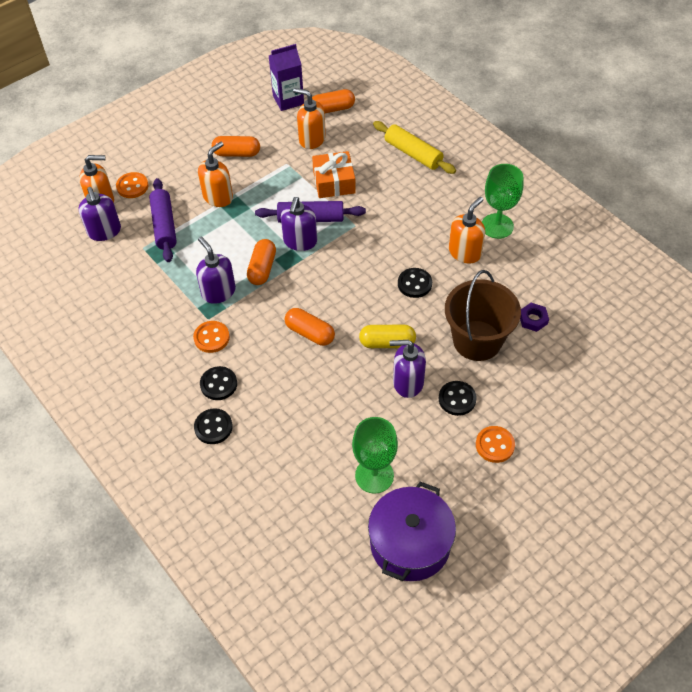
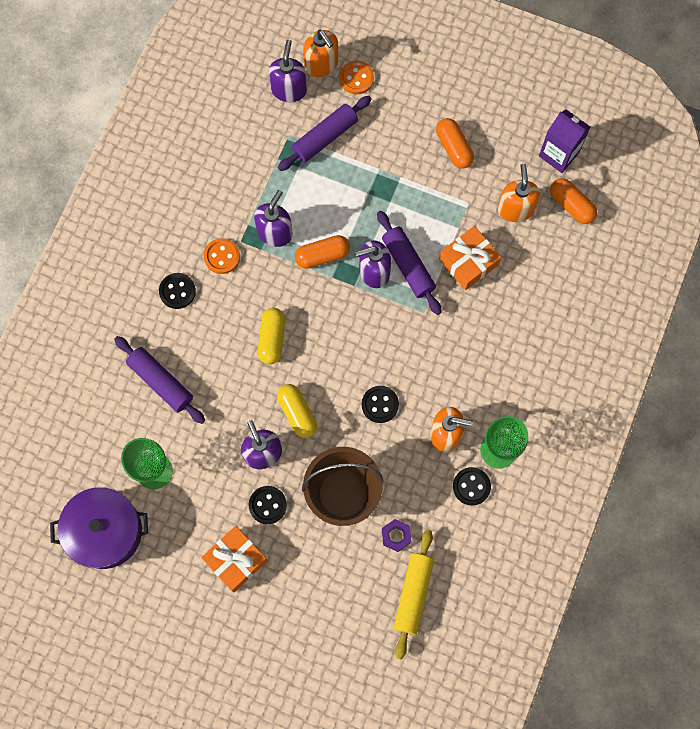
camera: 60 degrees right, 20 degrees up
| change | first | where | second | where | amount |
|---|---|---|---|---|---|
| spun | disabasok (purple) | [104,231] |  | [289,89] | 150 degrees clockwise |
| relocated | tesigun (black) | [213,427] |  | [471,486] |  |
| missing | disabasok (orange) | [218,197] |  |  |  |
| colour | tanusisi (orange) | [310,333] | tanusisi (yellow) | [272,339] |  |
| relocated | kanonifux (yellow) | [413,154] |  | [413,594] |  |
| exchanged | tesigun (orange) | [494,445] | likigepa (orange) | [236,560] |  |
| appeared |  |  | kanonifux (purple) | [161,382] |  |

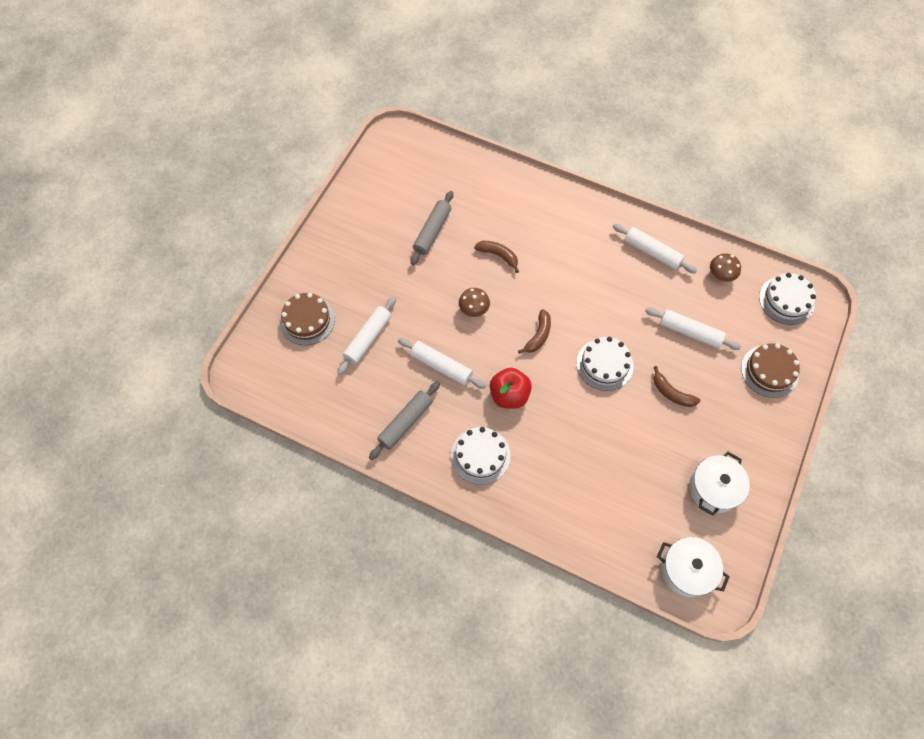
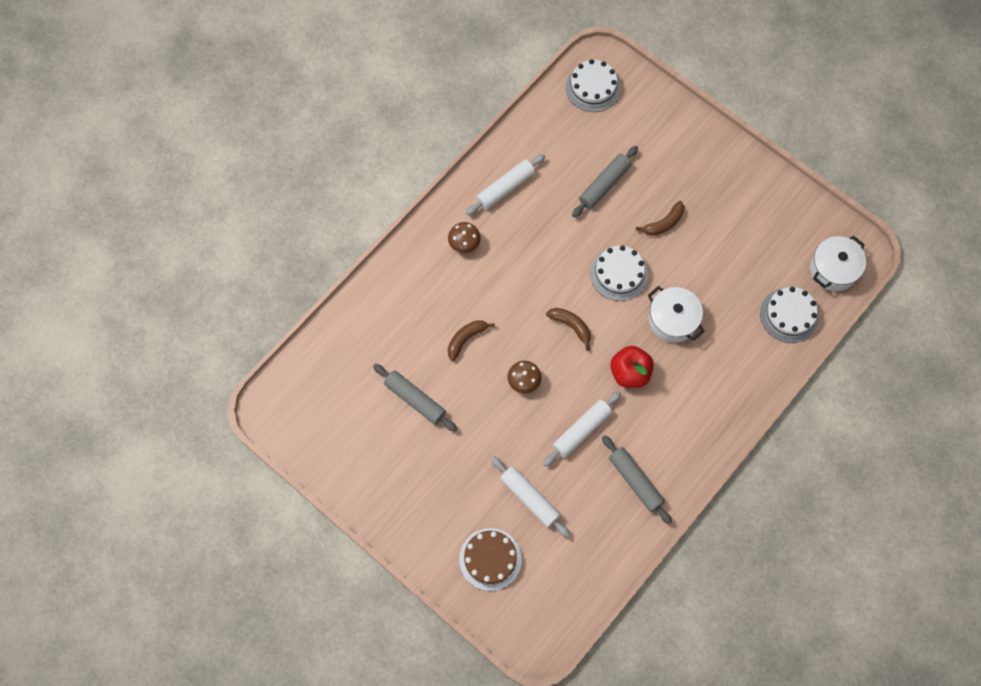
camera: 75 degrees left, 5 degrees up
| change | first | where | second | where | amount |
|---|---|---|---|---|---|
| relocated | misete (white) | [480,455] |  | [789,315] |  |
| colour | kanonifux (white) | [690,332] | kanonifux (grey) | [604,184] |  |
| relocated | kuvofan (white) | [713,488] |  | [673,320] |  |
| relocated | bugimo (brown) | [721,275] |  | [464,243] |  |
| missing | misete (brown) | [769,371] |  |  |  |

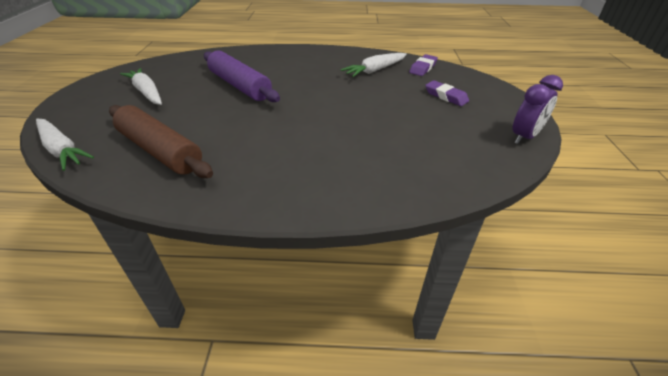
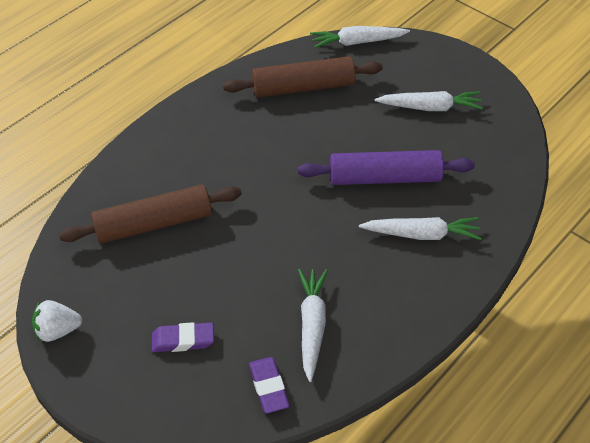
camera: 130 degrees right, 10 degrees up
| change | first | where | second | where | amount |
|---|---|---|---|---|---|
| exchanged | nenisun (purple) | [524,137] | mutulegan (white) | [58,330] |  |
| appeared |  |  | kanonifux (brown) | [154,224] |  |
| appeared |  |  | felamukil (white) | [422,234] |  |

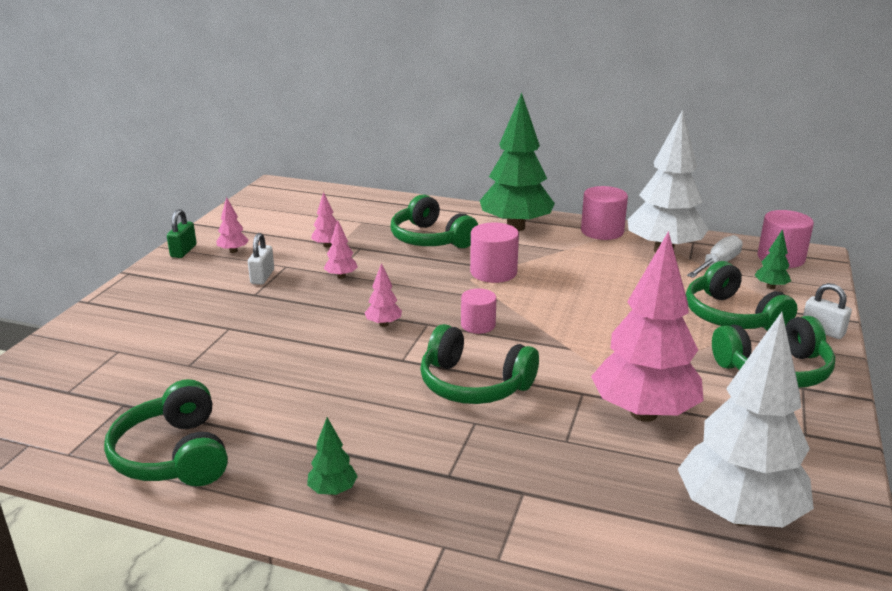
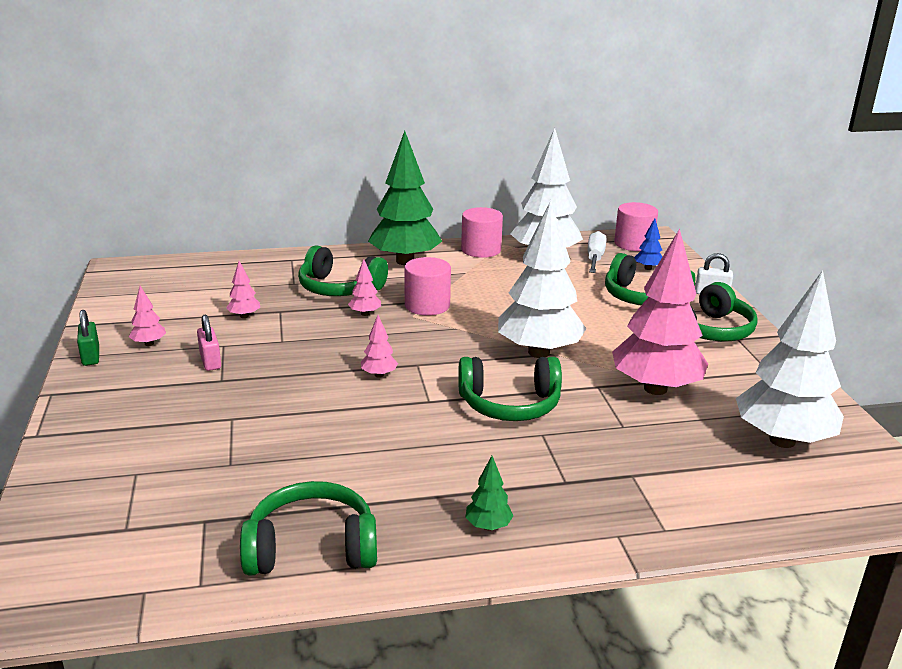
camera: 30 degrees left, 0 degrees up
| change | first | where | second | where | amount |
|---|---|---|---|---|---|
| spun | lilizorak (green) | [174,455] |  | [311,548] | 135 degrees clockwise |
| colour | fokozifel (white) | [262,277] | fokozifel (pink) | [210,361] |  |
| relocated | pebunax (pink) | [341,276] |  | [365,314] |  |
| missing | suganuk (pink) | [478,325] |  |  |  |
| colour | pebunax (green) | [770,287] | pebunax (blue) | [648,268] |  |
| appeared |  |  | pebunax (white) | [538,352] |  |

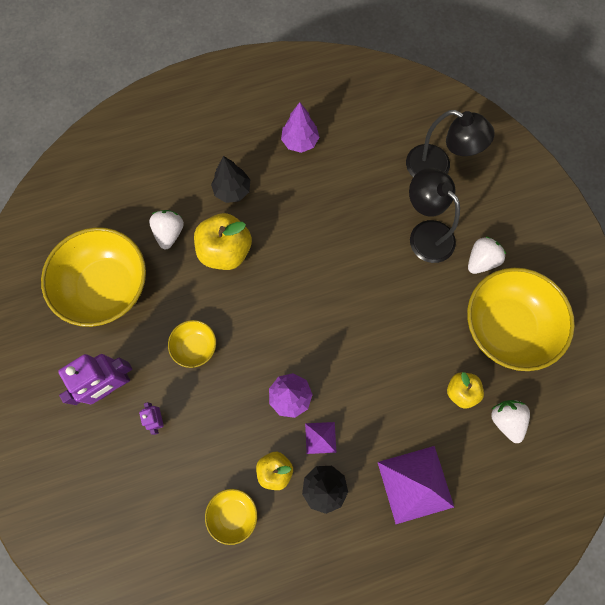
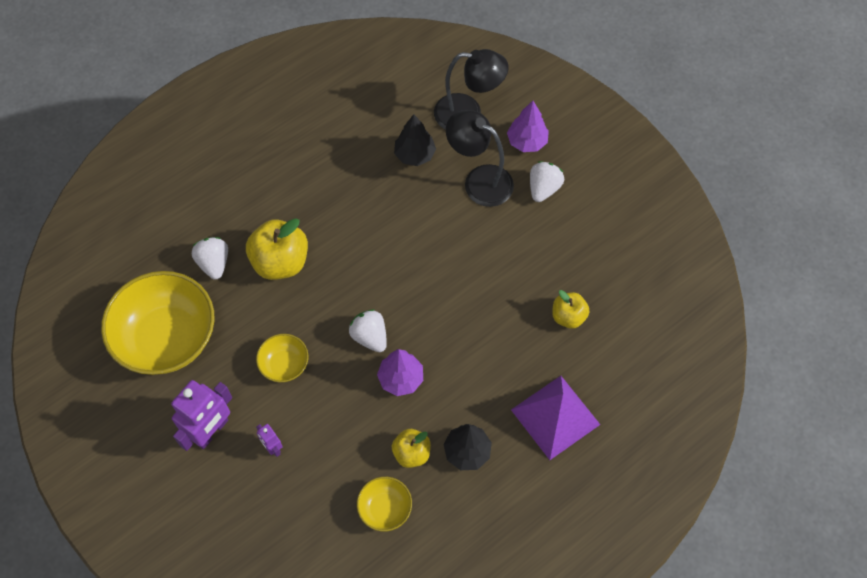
camera: 20 degrees left, 10 degrees down
| change | first | where | second | where | amount |
|---|---|---|---|---|---|
| relocated | pebunax (black) | [232,190] |  | [415,155] |  |
| relocated | pebunax (purple) | [300,141] |  | [526,142] |  |
| missing | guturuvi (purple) | [320,437] |  |  |  |
| missing | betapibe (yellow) | [506,326] |  |  |  |
| relocated | mutulegan (white) | [505,420] |  | [370,337] |  |

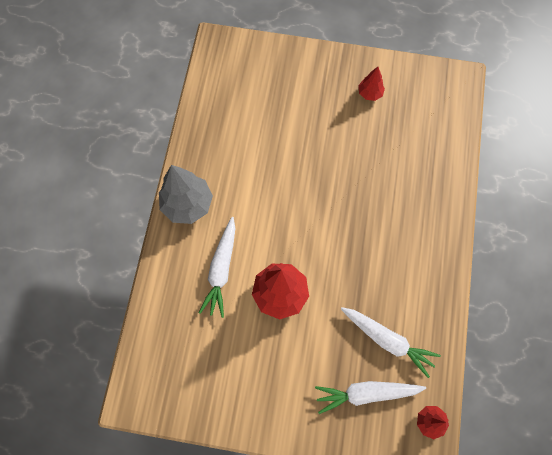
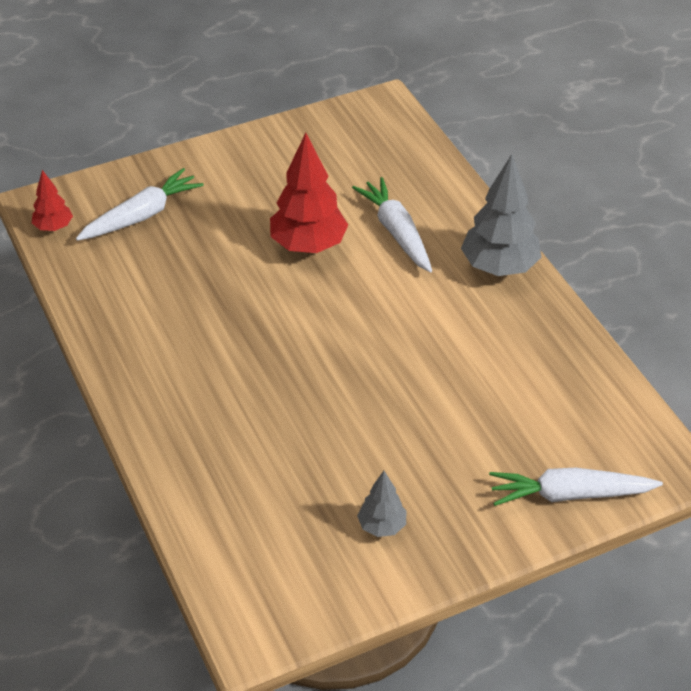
camera: 145 degrees right, 25 degrees down
| change | first | where | second | where | amount |
|---|---|---|---|---|---|
| relocated | felamukil (white) | [387,340] |  | [569,494] |  |
| colour | pebunax (red) | [370,93] | pebunax (grey) | [382,526] |  |

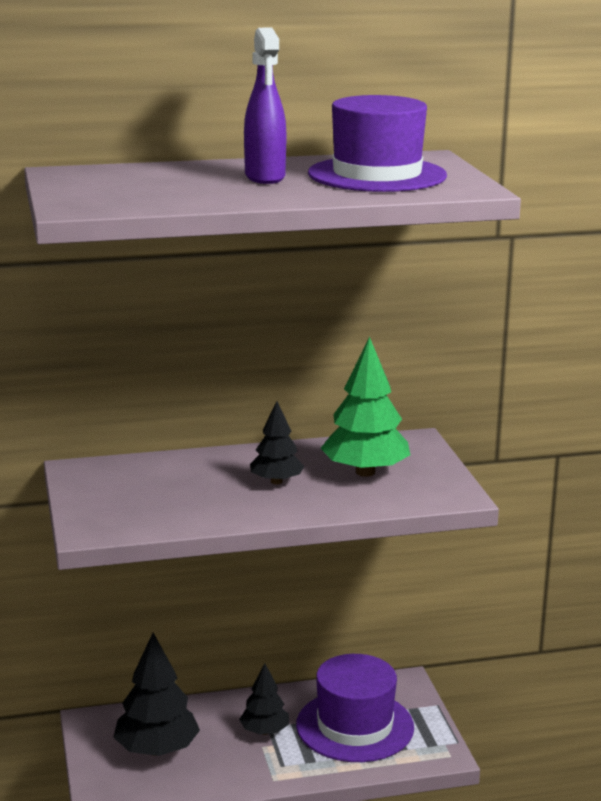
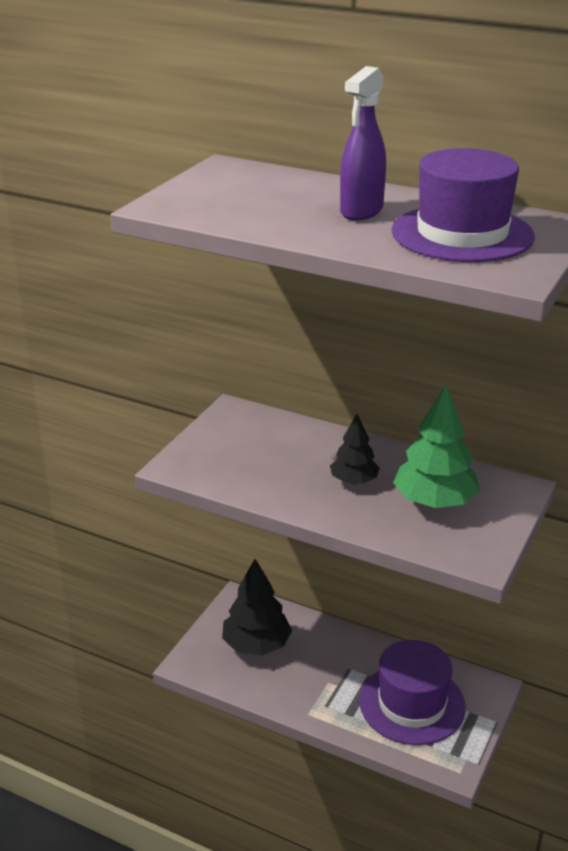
camera: 40 degrees right, 10 degrees up
| change | first | where | second | where | amount |
|---|---|---|---|---|---|
| missing | pebunax (black) | [264,731] |  |  |  |

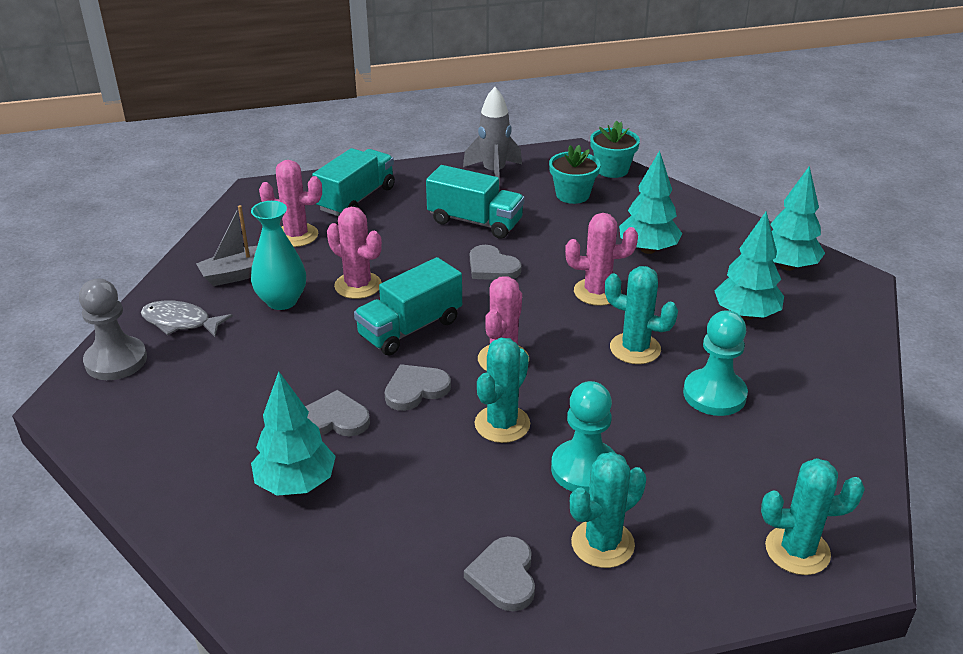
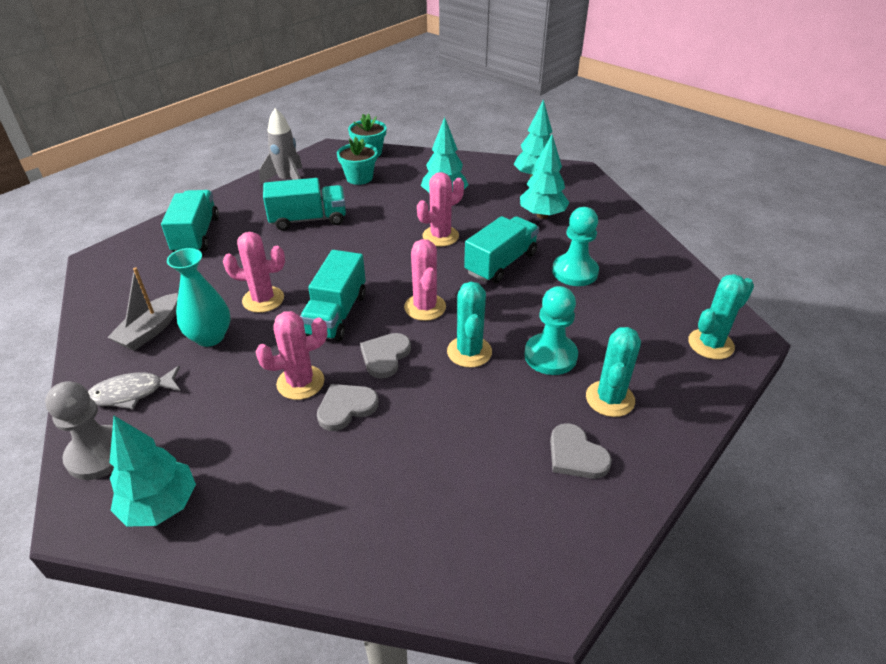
camera: 35 degrees left, 5 degrees up
| change | first | where | second | where | amount |
|---|---|---|---|---|---|
| relocated | pebunax (turquoise) | [296,484] |  | [161,506] |  |
| relocated | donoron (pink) | [296,235] |  | [300,382] |  |
| missing | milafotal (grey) | [492,267] |  |  |  |
| exchanged | donoron (turquoise) | [635,349] | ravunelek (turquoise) | [501,263] |  |

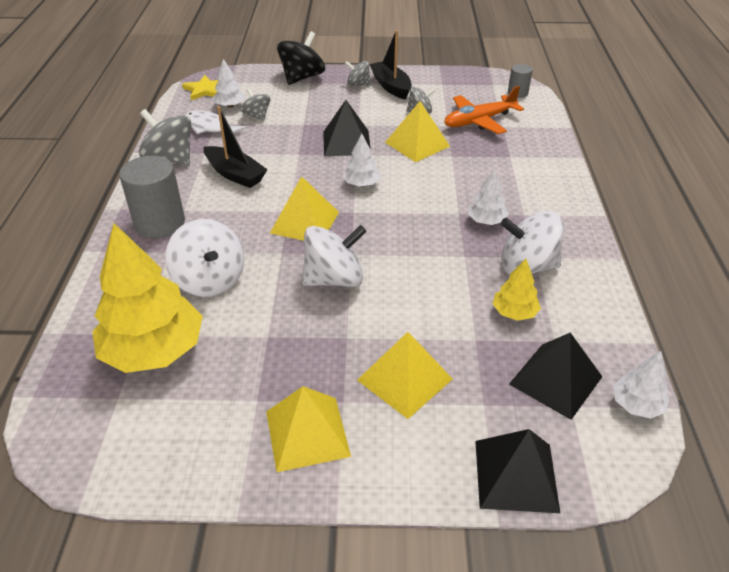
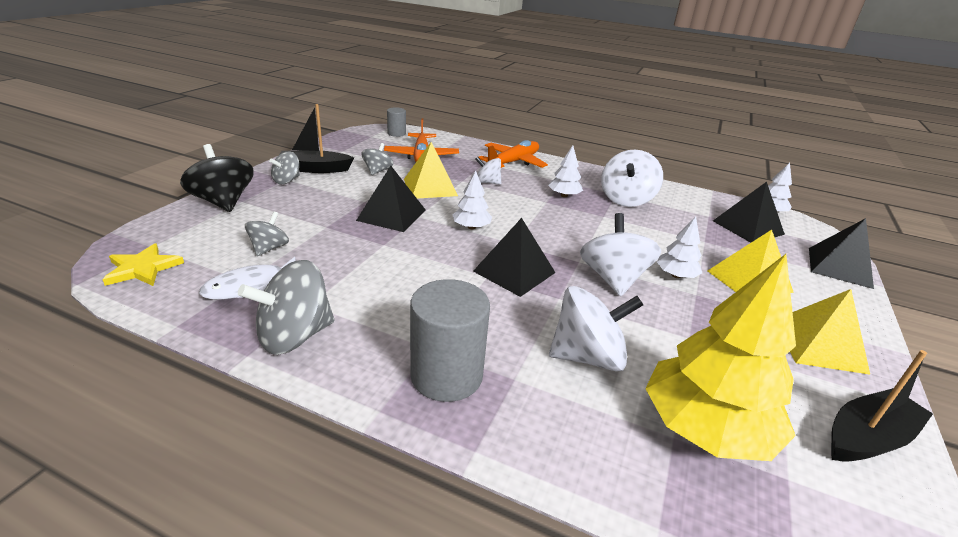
camera: 70 degrees left, 10 degrees down
| change | first | where | second | where | amount |
|---|---|---|---|---|---|
| relocated | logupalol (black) | [235,174] |  | [867,438] |  |
| relocated | pebunax (white) | [230,106] |  | [676,275] |  |
| spun | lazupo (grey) | [257,116] |  | [269,248] | 120 degrees clockwise |
| colour | guturuvi (yellow) | [305,222] | guturuvi (black) | [514,271] |  |
| missing | pebunax (yellow) | [514,312] |  |  |  |
| appeared |  |  | lazupo (white) | [487,182] |  |
| appeared |  |  | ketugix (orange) | [513,162] |  |

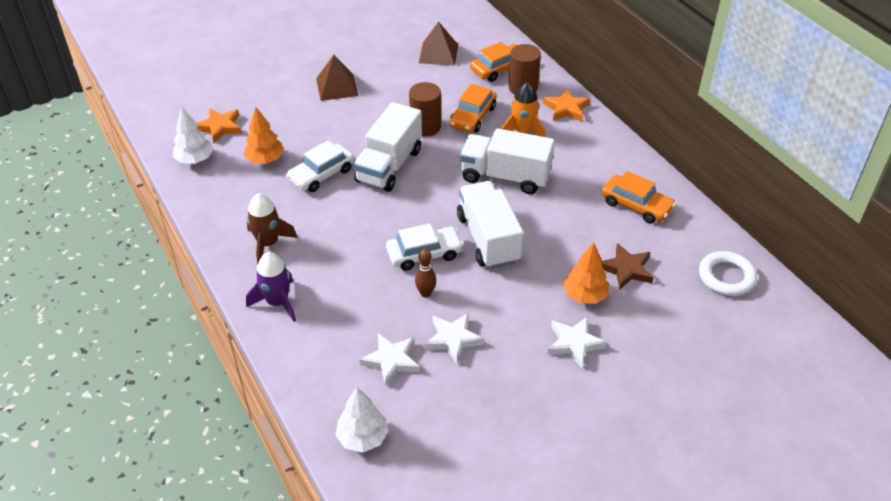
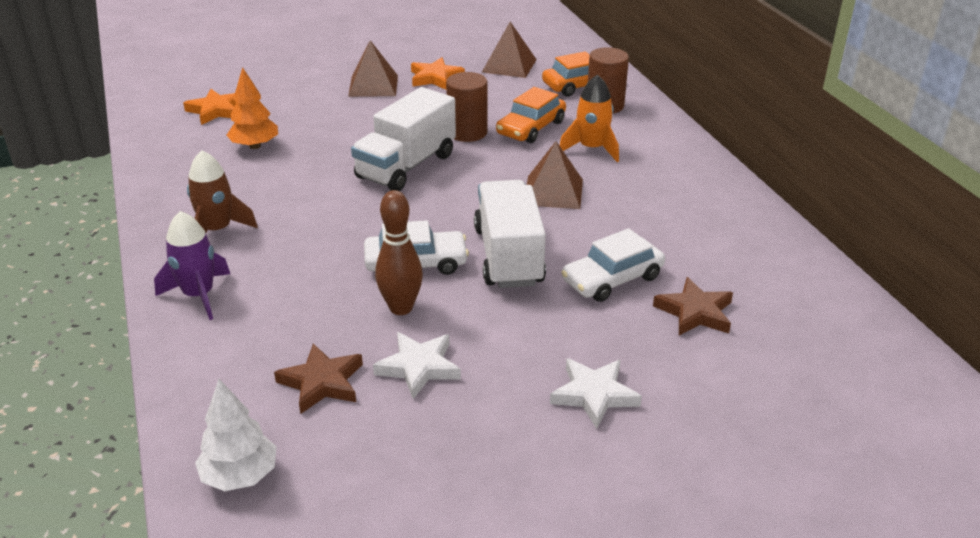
camera: 10 degrees right, 10 degrees down
| change | first | where | second | where | amount |
|---|---|---|---|---|---|
| missing | pebunax (white) | [195,160] |  |  |  |
| relocated | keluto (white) | [321,174] |  | [612,279] |  |
| colour | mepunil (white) | [391,361] | mepunil (brown) | [322,382] |  |
| size | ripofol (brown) | [425,293] |  | [401,308] | x1.54 |
| exchanged | ravunelek (white) | [505,177] | guturuvi (brown) | [553,192] |  |
| relocated | mepunil (orange) | [566,109] |  | [435,78] |  |
| missing | pebunax (orange) | [584,295] |  |  |  |
| missing | keluto (orange) | [636,205] |  |  |  |
| missing | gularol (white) | [726,277] |  |  |  |

